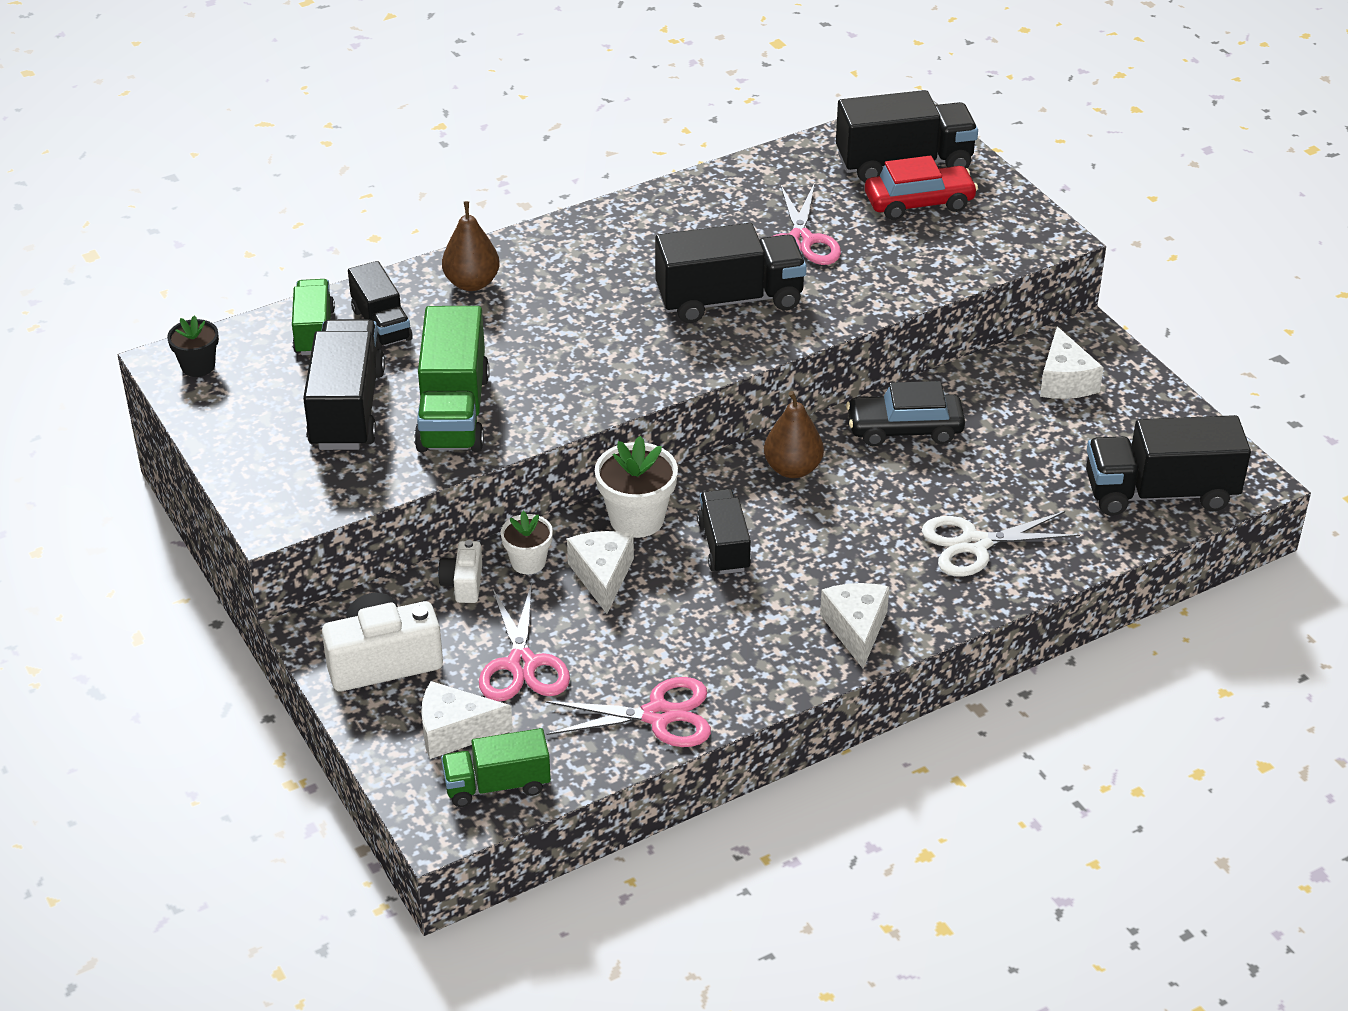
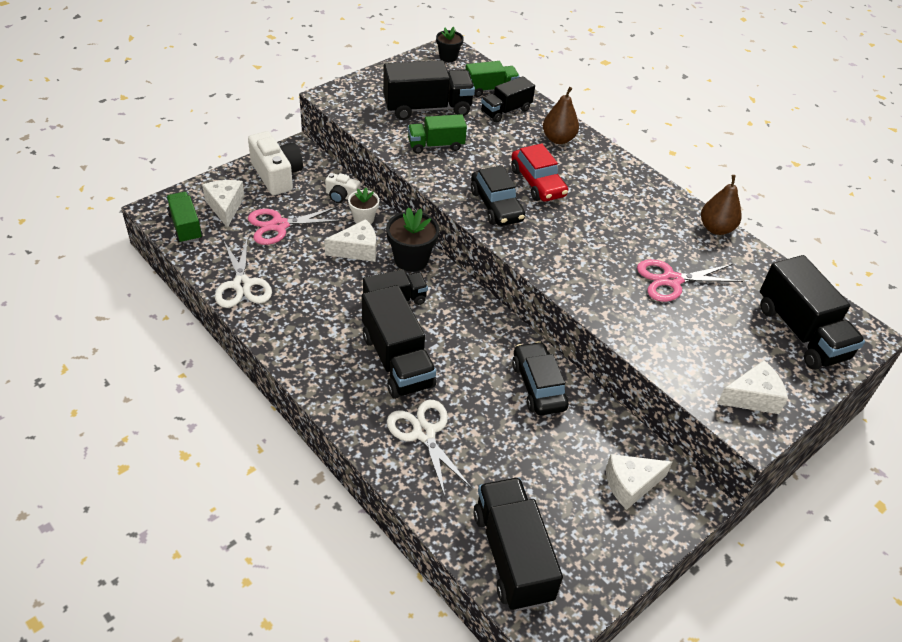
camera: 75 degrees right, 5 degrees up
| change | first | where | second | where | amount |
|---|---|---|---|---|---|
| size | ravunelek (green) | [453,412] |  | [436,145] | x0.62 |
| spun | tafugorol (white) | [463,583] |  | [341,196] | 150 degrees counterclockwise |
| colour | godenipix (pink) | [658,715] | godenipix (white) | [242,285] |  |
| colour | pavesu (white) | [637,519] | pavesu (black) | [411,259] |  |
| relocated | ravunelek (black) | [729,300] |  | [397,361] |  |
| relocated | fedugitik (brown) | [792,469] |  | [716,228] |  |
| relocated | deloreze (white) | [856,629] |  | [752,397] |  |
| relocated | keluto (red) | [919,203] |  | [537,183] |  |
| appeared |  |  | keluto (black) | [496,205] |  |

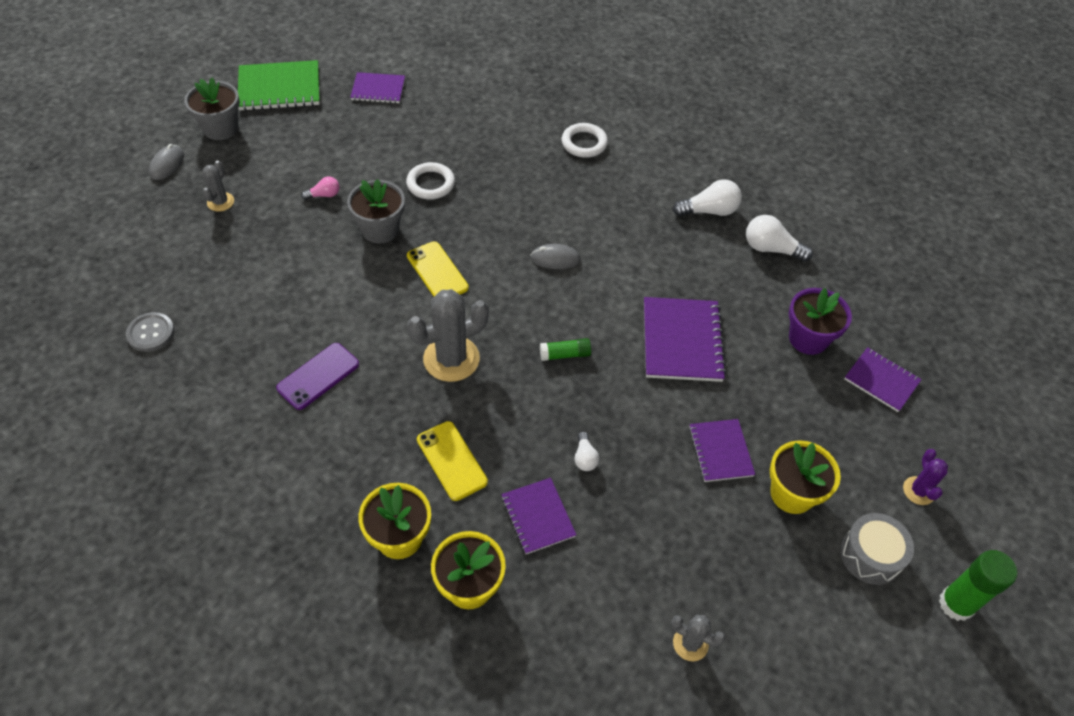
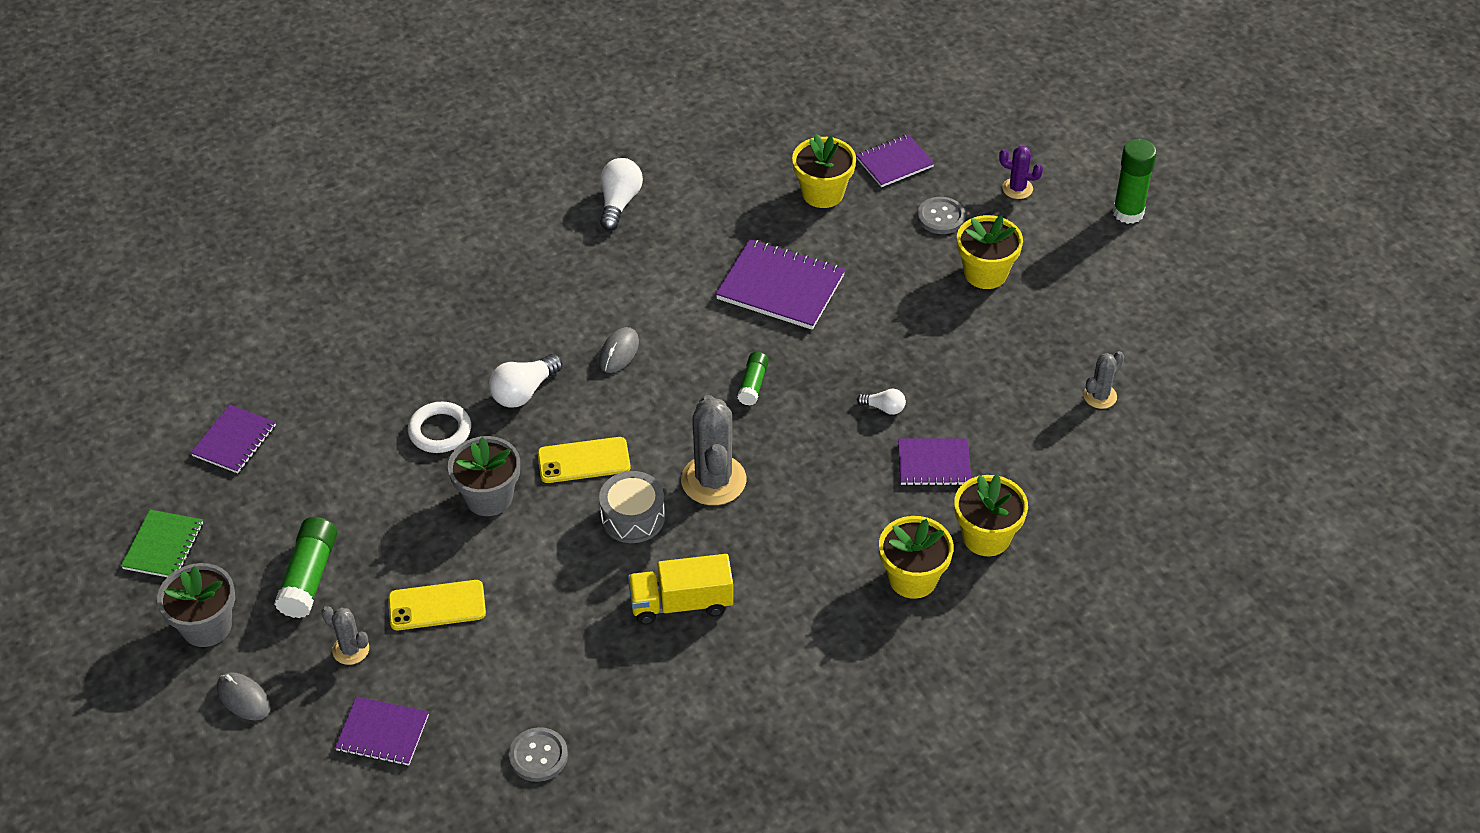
camera: 65 degrees left, 5 degrees down
| change | first | where | second | where | amount |
|---|---|---|---|---|---|
| size | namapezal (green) | [279,88] |  | [163,546] | x0.62 |
| exchanged | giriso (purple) | [318,376] | ravunelek (yellow) | [681,603] |  |
| missing | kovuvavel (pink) | [324,195] |  |  |  |
| relocated | giriso (yellow) | [452,460] |  | [437,605] |  |
| missing | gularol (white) | [584,143] |  |  |  |
| relocated | namapezal (purple) | [720,451] |  | [382,733] |  |
| relocated | kovuvavel (white) | [771,249] |  | [524,391] |  |
| colour | pavesu (purple) | [808,338] | pavesu (yellow) | [823,193] |  |
| relocated | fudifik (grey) | [870,555] |  | [633,517] |  |
| appeared |  |  | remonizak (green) | [309,577] |  |
| appeared |  |  | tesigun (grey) | [941,217] |  |

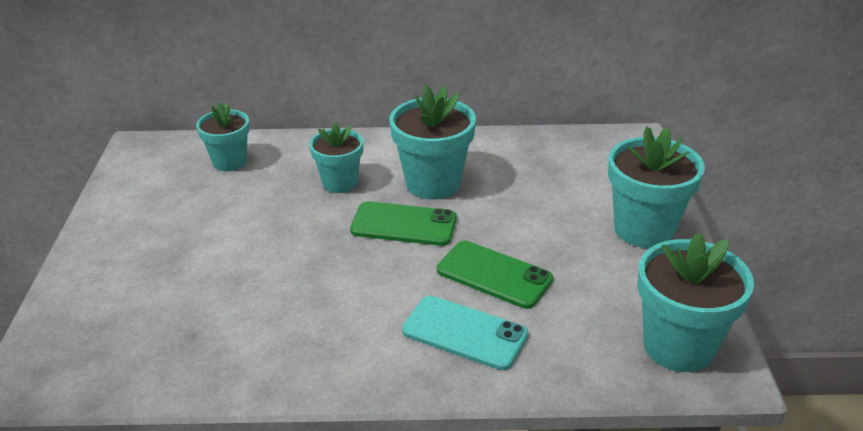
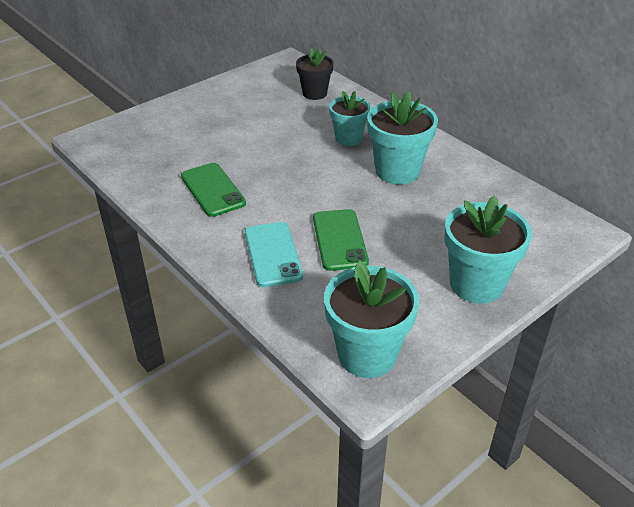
camera: 50 degrees right, 5 degrees up
| change | first | where | second | where | amount |
|---|---|---|---|---|---|
| colour | pavesu (turquoise) | [229,162] | pavesu (black) | [314,93] |  |
| relocated | giriso (green) | [404,224] |  | [213,190] |  |

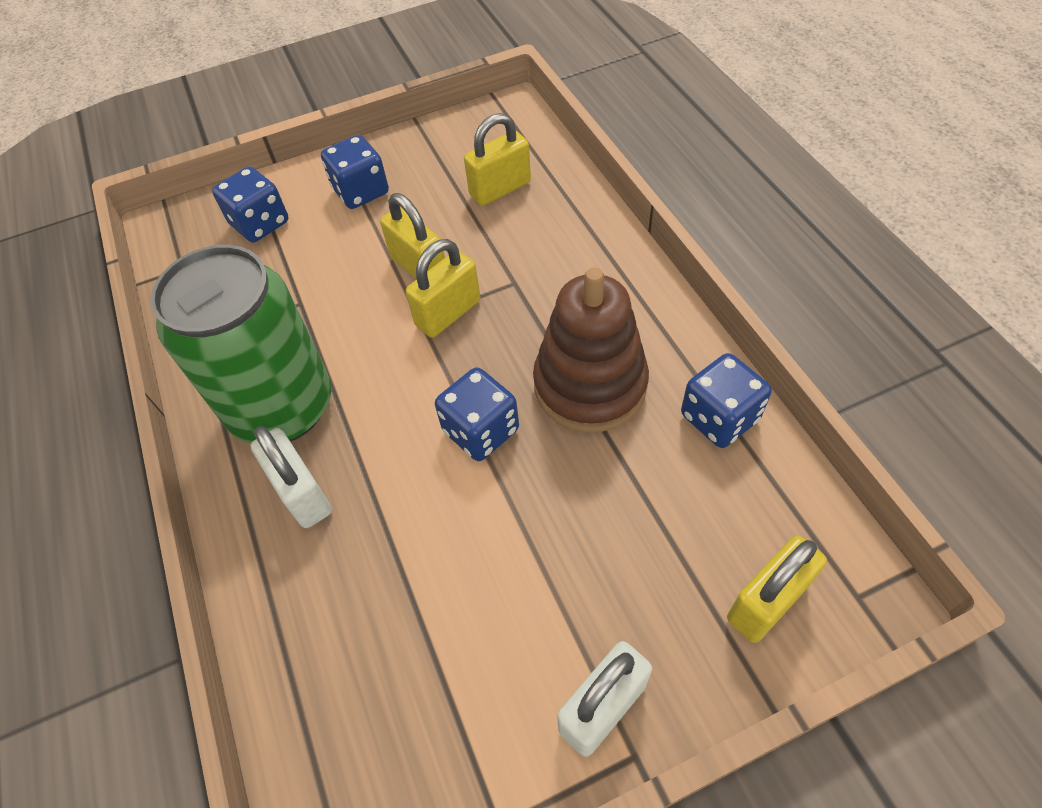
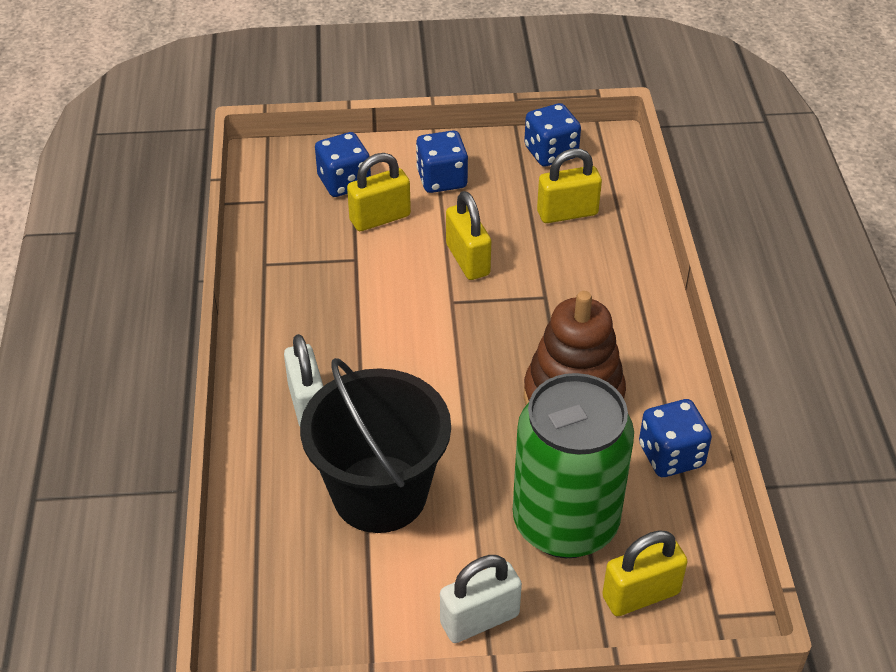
camera: 15 degrees right, 10 degrees down
| change | first | where | second | where | amount |
|---|---|---|---|---|---|
| relocated | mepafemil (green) | [282,407] |  | [565,523] |  |
| relocated | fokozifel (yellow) | [448,313] |  | [380,218] |  |
| relocated | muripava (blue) | [481,431] |  | [551,152] |  |
| appeared |  |  | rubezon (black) | [380,493] |  |

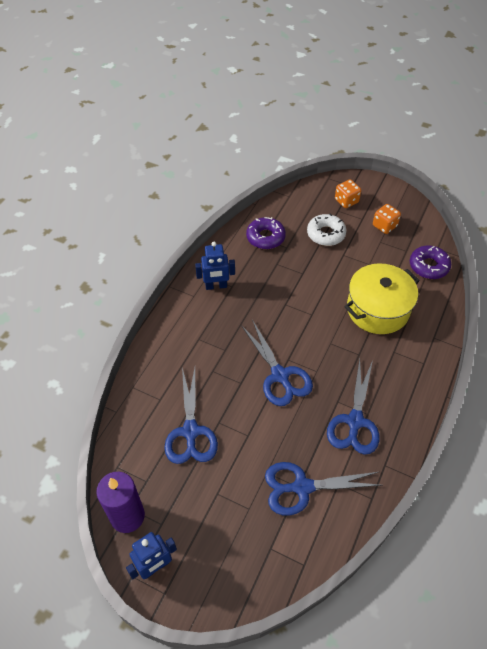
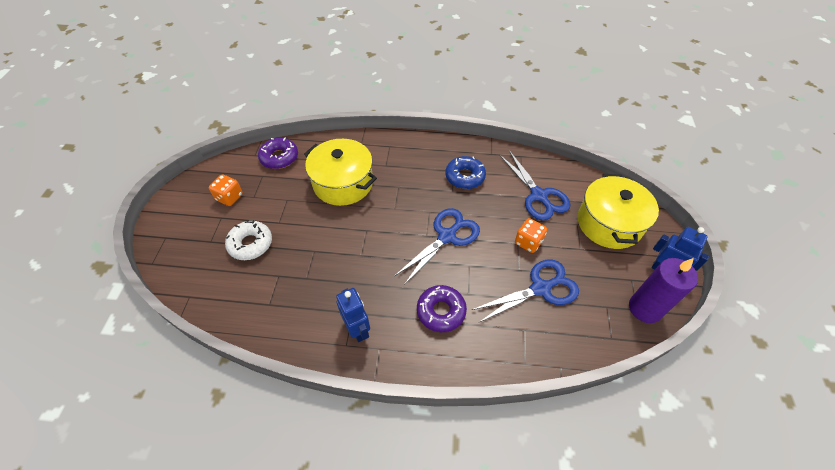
camera: 110 degrees left, 0 degrees up
| change | first | where | second | where | amount |
|---|---|---|---|---|---|
| relocated | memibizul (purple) | [265,237] |  | [441,311] |  |
| exchanged | godenipix (blue) | [355,421] | memibizul (blue) | [465,176] |  |
| relocated | muripava (orange) | [346,201] |  | [528,242] |  |
| appeared |  |  | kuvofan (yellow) | [609,223] |  |

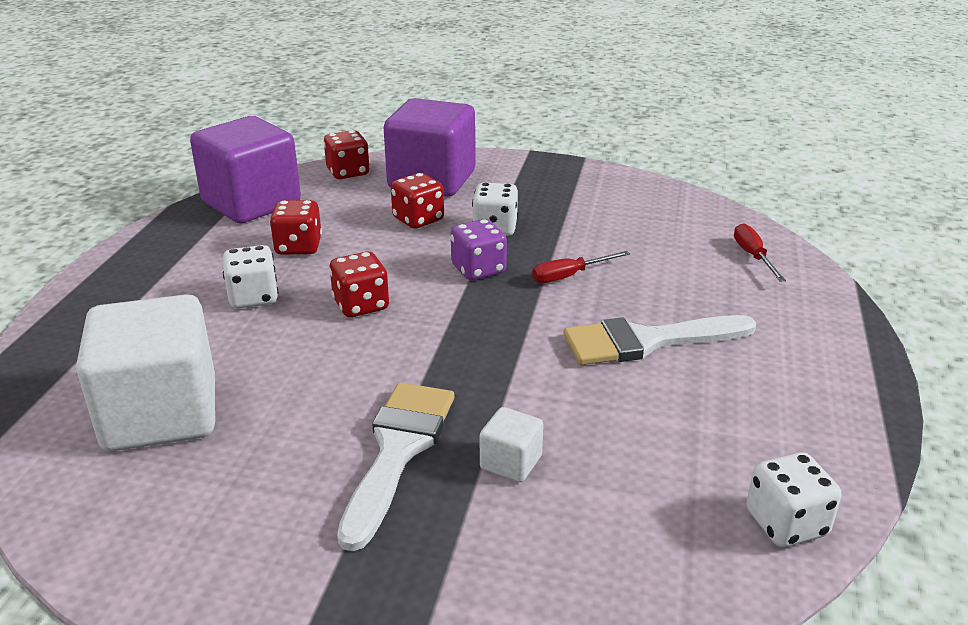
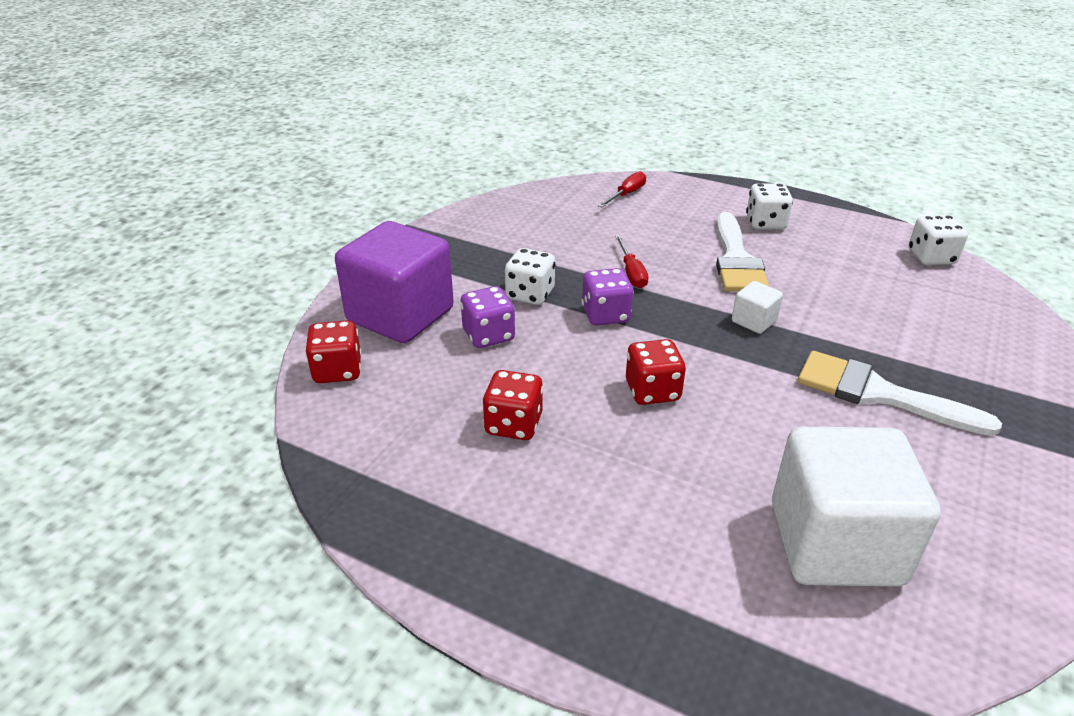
camera: 75 degrees left, 5 degrees up
| change | first | where | second | where | amount |
|---|---|---|---|---|---|
| missing | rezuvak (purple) | [251,203] |  |  |  |
| relocated | muripava (white) | [253,297] |  | [765,223] |  |
| colour | muripava (red) | [418,219] | muripava (purple) | [488,335] |  |
| relocated | rezuvak (white) | [511,463] |  | [754,321] |  |
| spun | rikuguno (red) | [753,256] |  | [626,194] | 120 degrees clockwise |

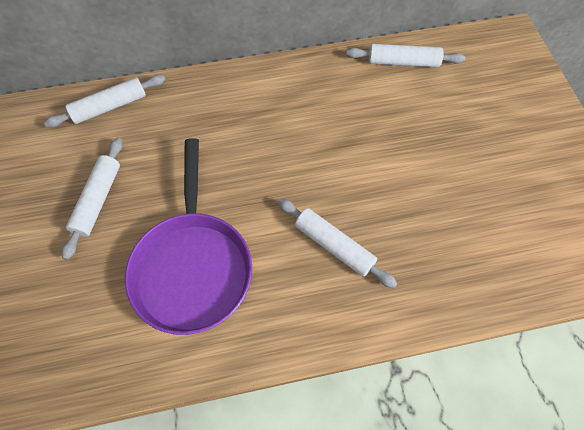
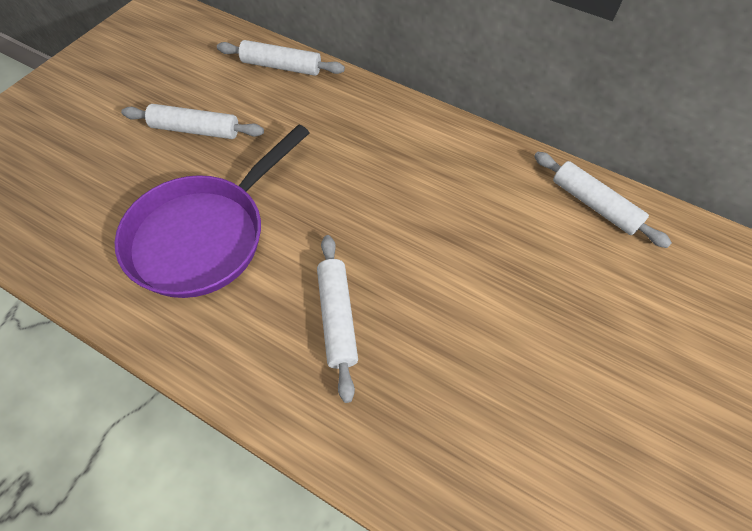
camera: 40 degrees right, 5 degrees down
| change | first | where | second | where | amount |
|---|---|---|---|---|---|
| spun | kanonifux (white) | [98,200] |  | [195,130] | 45 degrees clockwise |

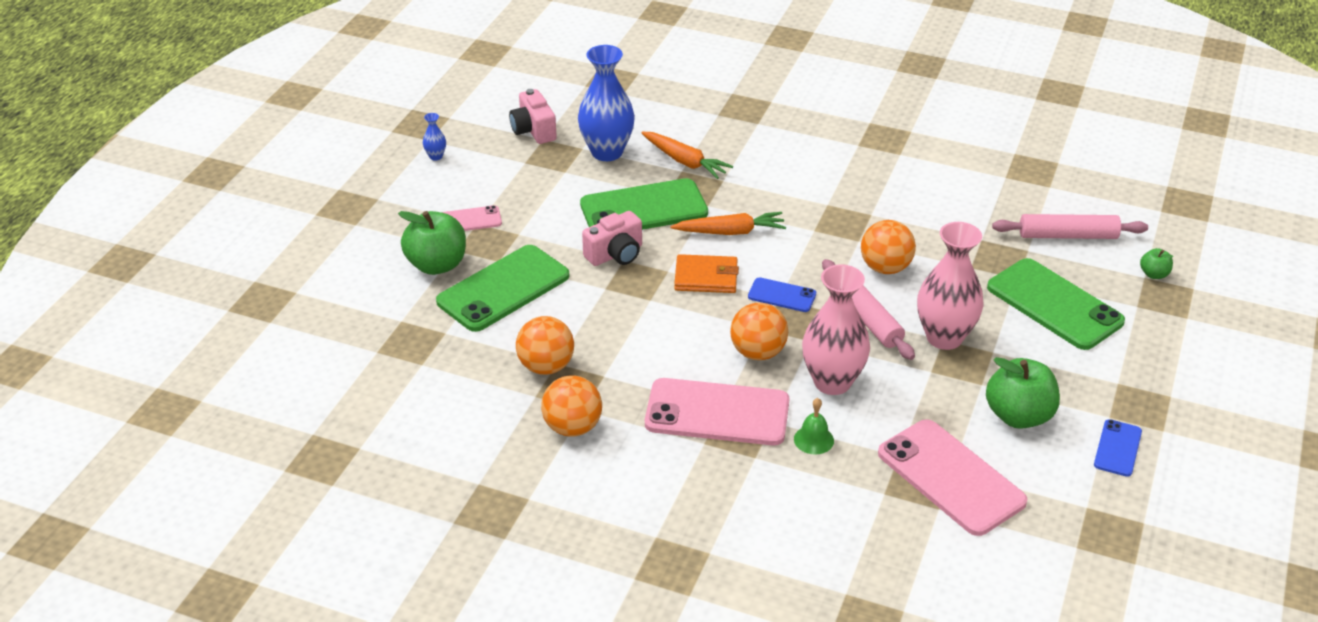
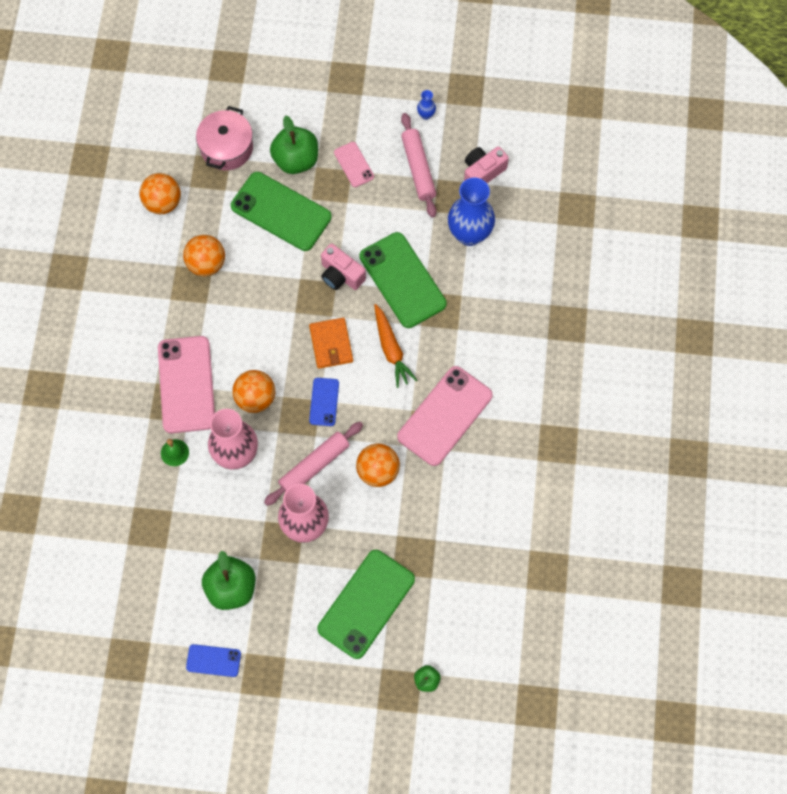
camera: 75 degrees right, 30 degrees up
| change | first | where | second | where | amount |
|---|---|---|---|---|---|
| relocated | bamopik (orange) | [572,427] |  | [163,203] |  |
| missing | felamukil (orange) | [685,161] |  |  |  |
| relocated | giriso (pink) | [951,477] |  | [445,416] |  |
| relocated | kanonifux (pink) | [1067,235] |  | [418,168] |  |
| appeared |  |  | kuvofan (pink) | [227,148] |  |

